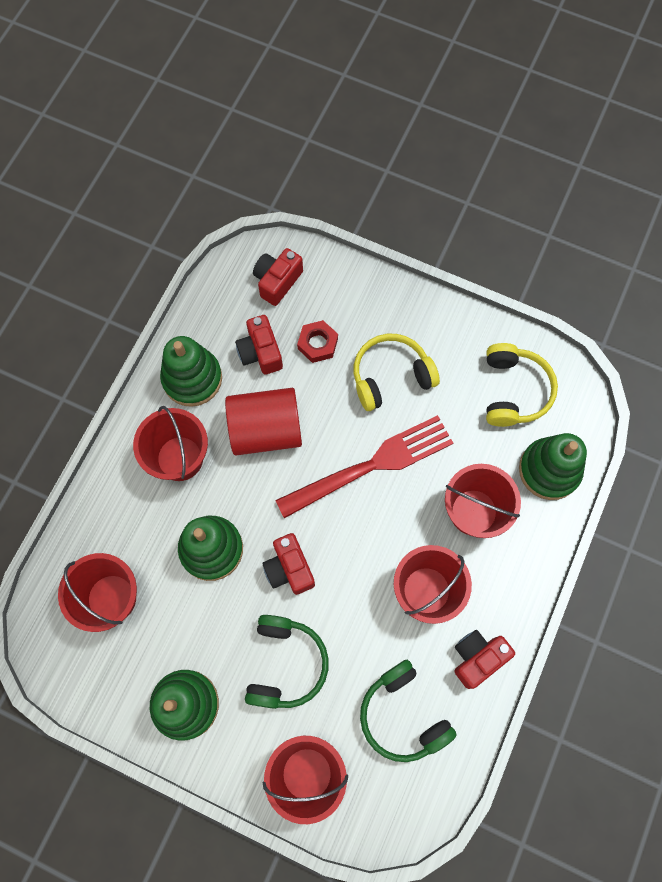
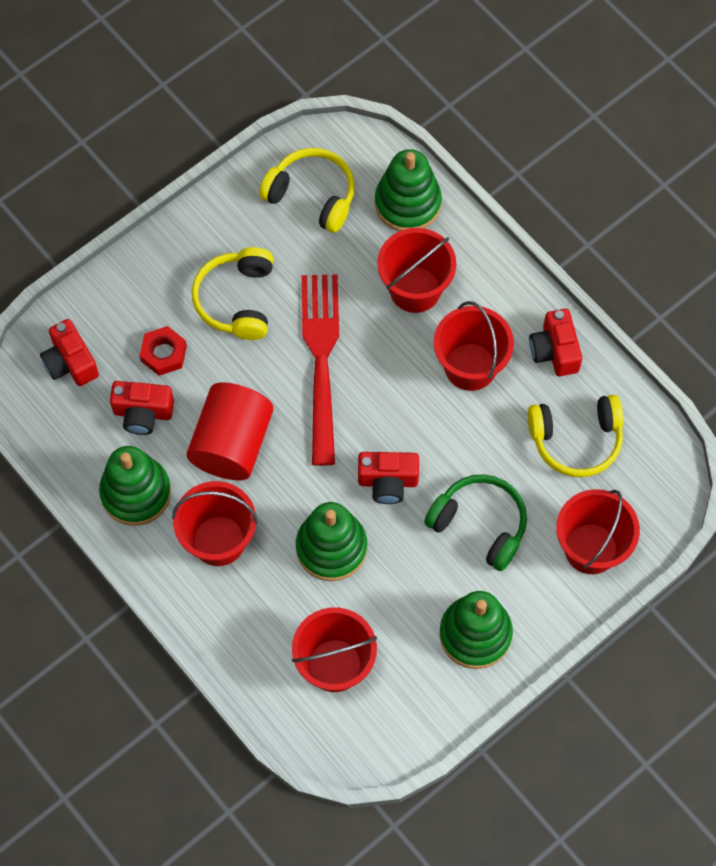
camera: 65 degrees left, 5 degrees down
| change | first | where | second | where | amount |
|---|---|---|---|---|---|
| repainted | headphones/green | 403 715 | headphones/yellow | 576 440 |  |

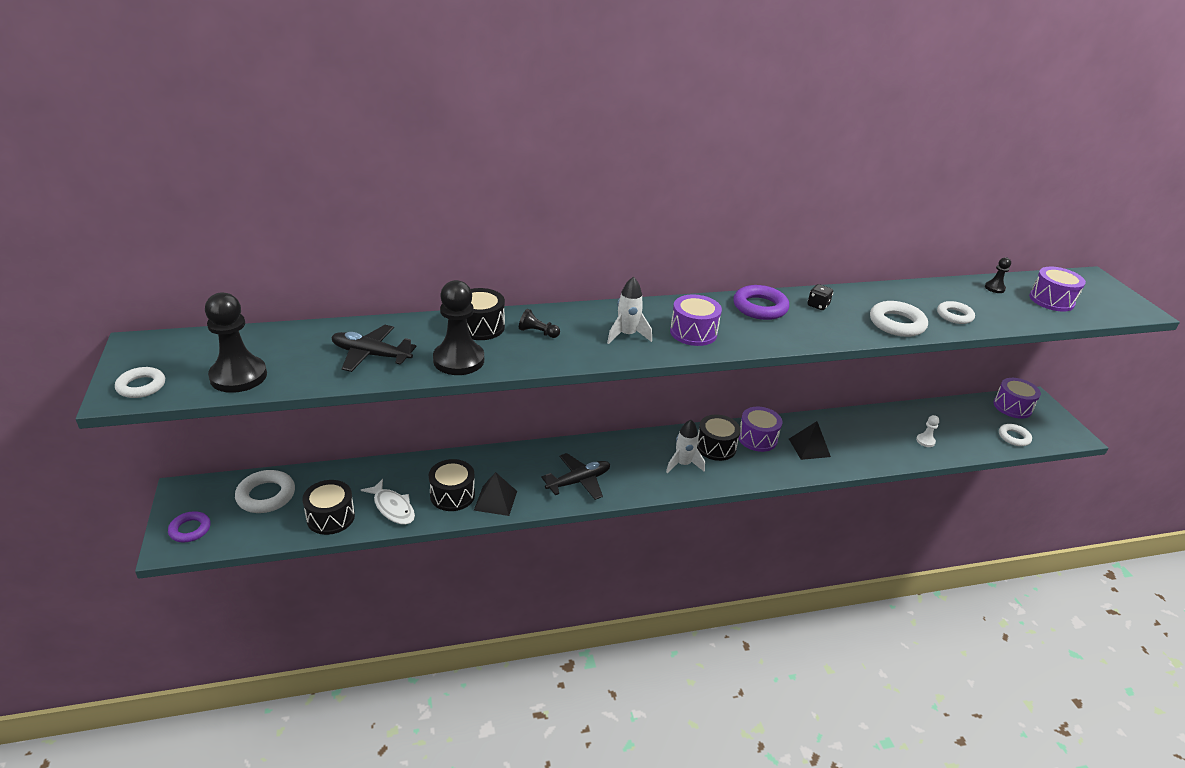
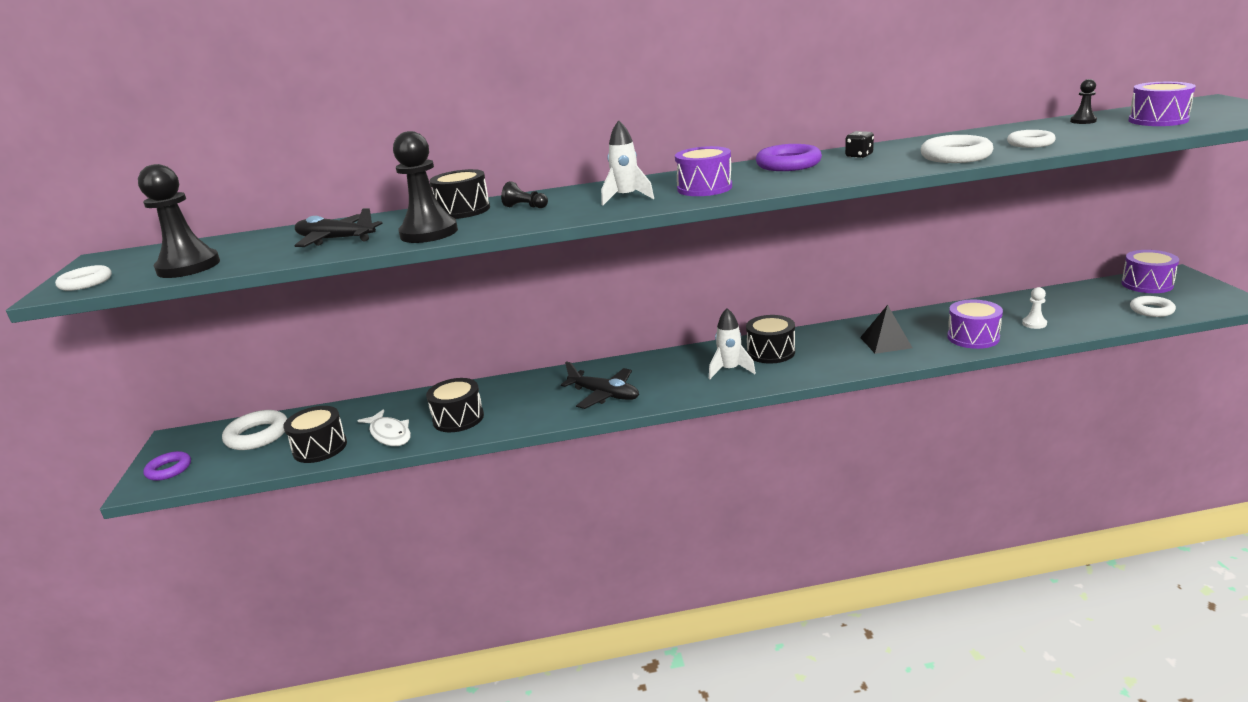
camera: 10 degrees right, 10 degrees down
| change | first | where | second | where | amount |
|---|---|---|---|---|---|
| shifted | drum/purple | 757 438 |  | 973 337 |  |
| rotated | plane/black | 579 481 |  | 604 395 | 60 degrees clockwise |
| gone | pyramid/black | 495 500 |  |  |  |

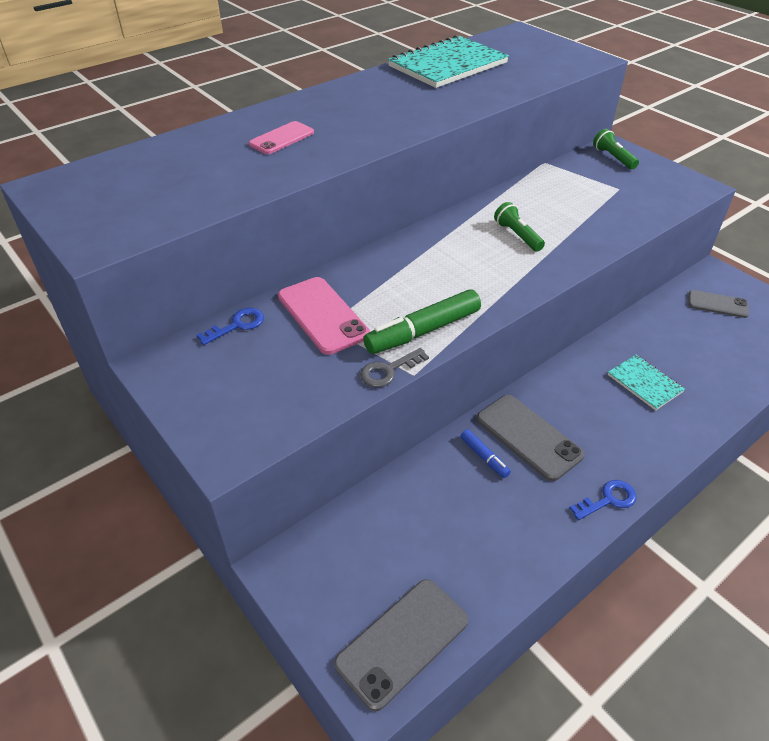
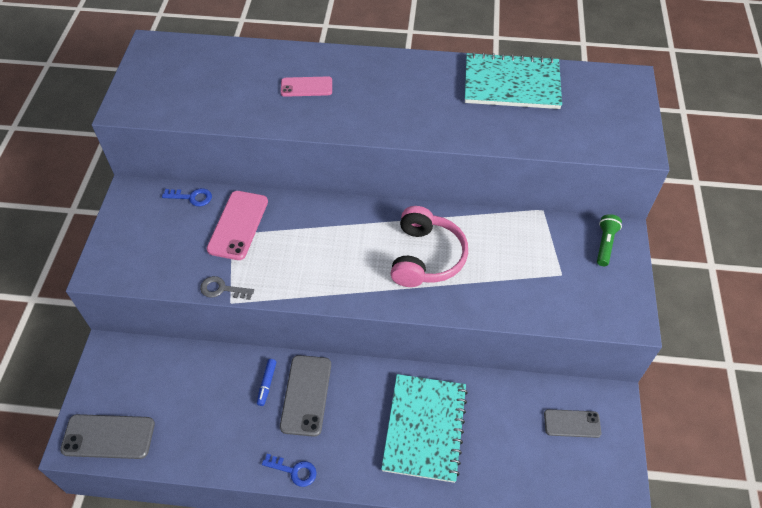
camera: 45 degrees right, 10 degrees up
| change | first | where | second | where | amount |
|---|---|---|---|---|---|
| swapped | flashlight/green | 517 235 | headphones/pink | 426 257 |  |
| gone | marker/green | 423 331 |  |  |  |
| rotated | phone/grey | 717 304 |  | 572 423 | 60 degrees counterclockwise |
| scaled | notebook/turquoise | 644 383 |  | 425 428 | x1.90 |

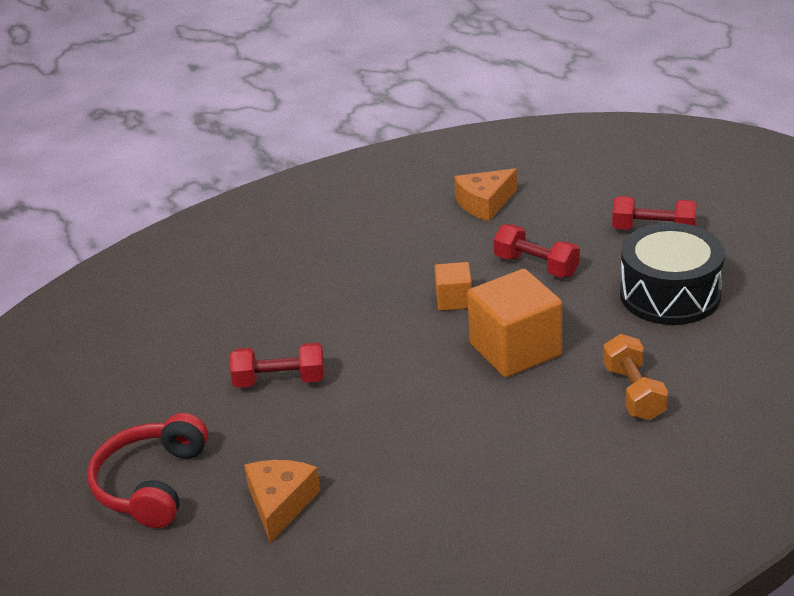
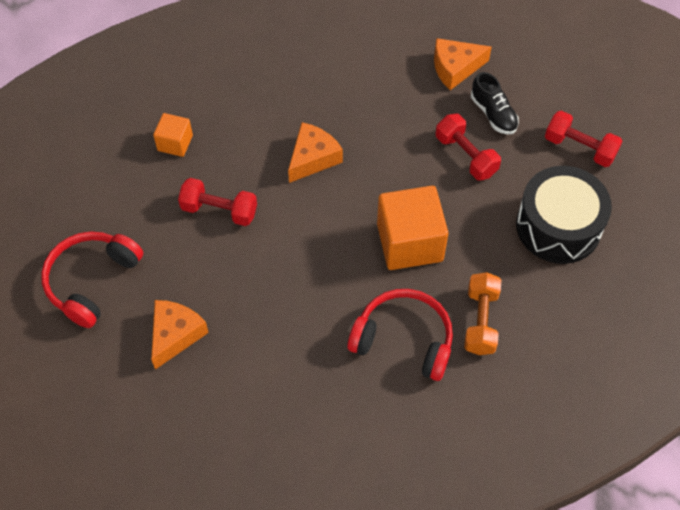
camera: 15 degrees right, 25 degrees up
| change | first | where | second | where | amount |
|---|---|---|---|---|---|
| shifted | cube/orange | 454 300 |  | 175 143 |  |
| new |  |  | shoe/black | 493 114 |  |
| new |  |  | cheese/orange | 312 158 |  |
| new |  |  | headphones/red | 404 339 |  |

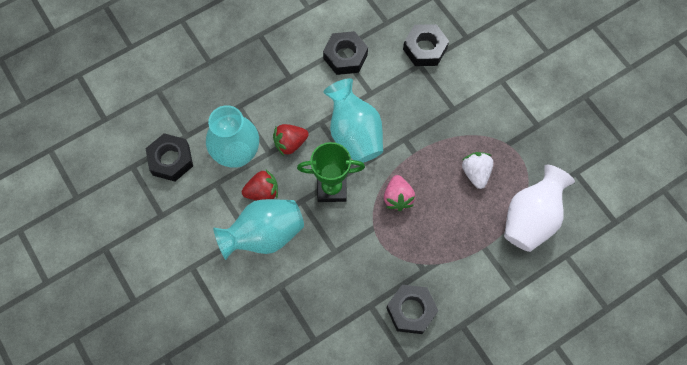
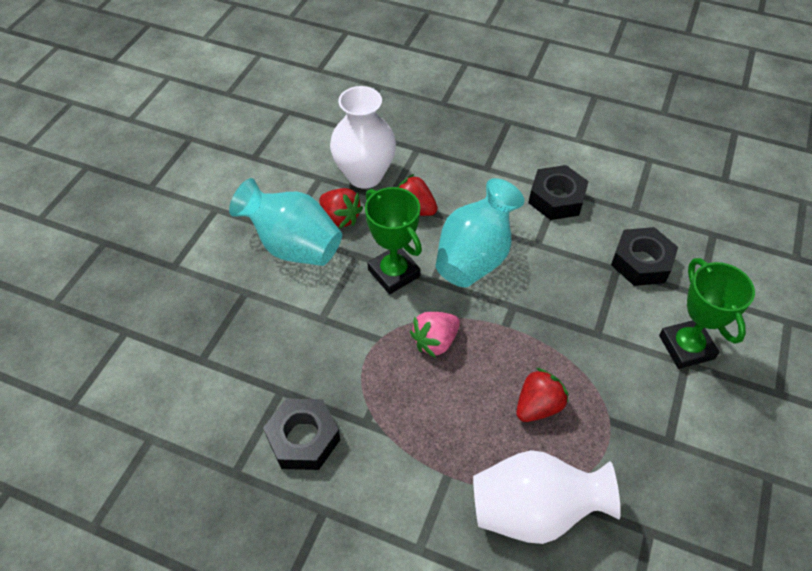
camera: 55 degrees right, 15 degrees down
| change | first | where | second | where | amount |
|---|---|---|---|---|---|
| repainted | vase/turquoise | 237 154 | vase/white | 365 175 |  |
| gone | nut/black | 171 160 |  |  |  |
| repainted | strawberry/white | 475 173 | strawberry/red | 538 406 |  |
| new |  |  | trophy/green | 686 347 |  |

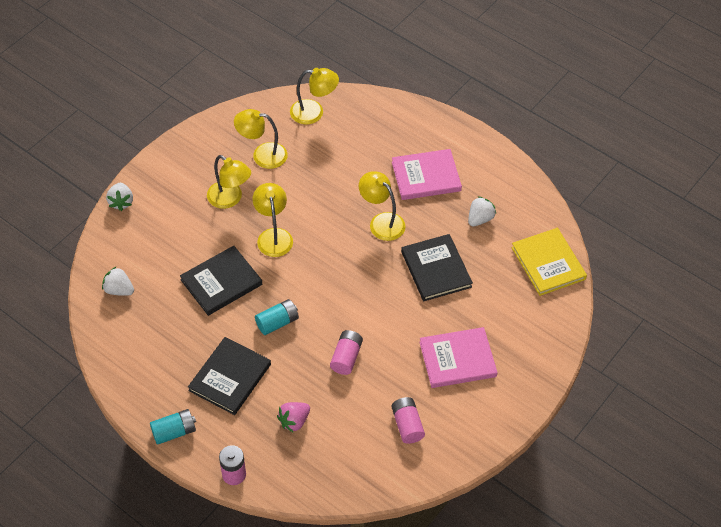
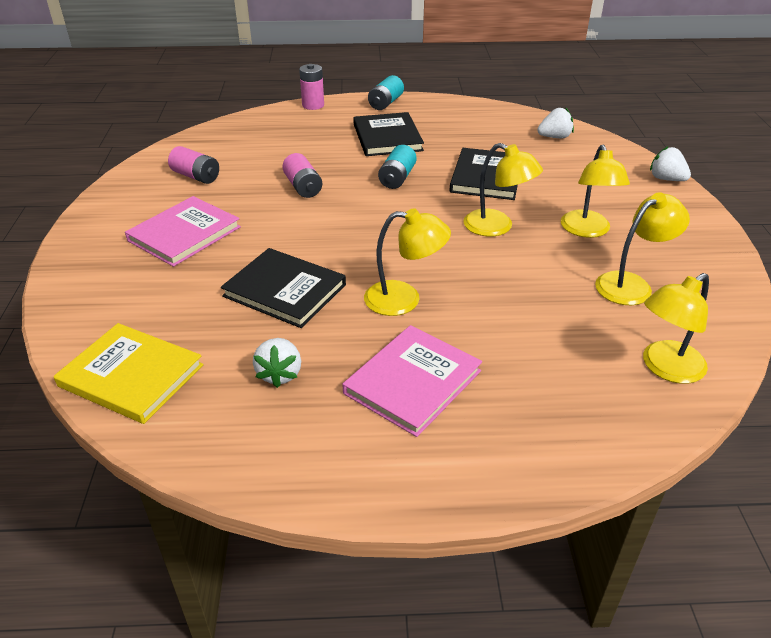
camera: 140 degrees right, 15 degrees down
| change | first | where | second | where | amount |
|---|---|---|---|---|---|
| rotated | lamp/yellow | 230 199 |  | 587 230 | 90 degrees counterclockwise |
| gone | strawberry/pink | 294 421 |  |  |  |

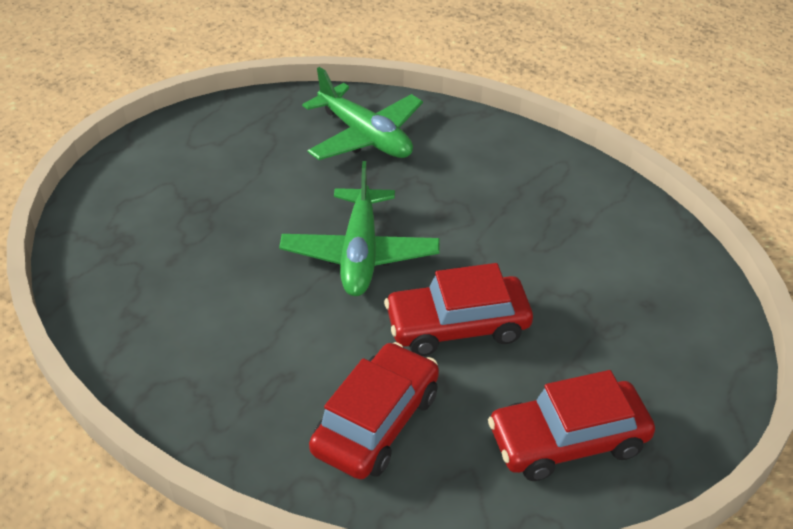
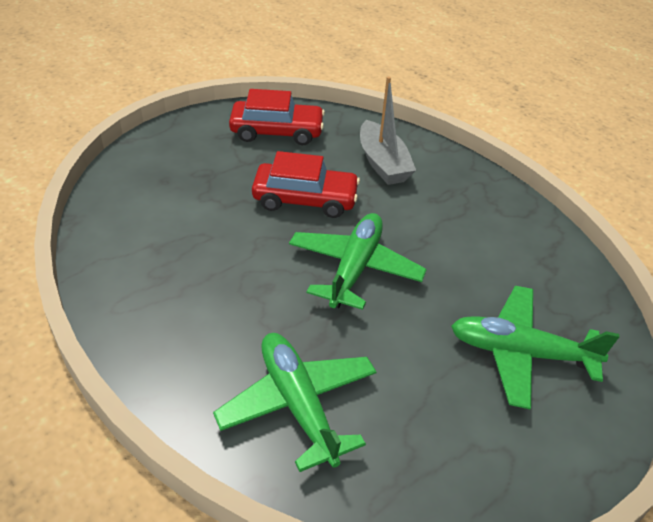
camera: 165 degrees left, 0 degrees up
| change | first | where | second | where | amount |
|---|---|---|---|---|---|
| swapped | car/red | 376 422 | boat/grey | 383 163 |  |
| new |  |  | plane/green | 521 353 |  |

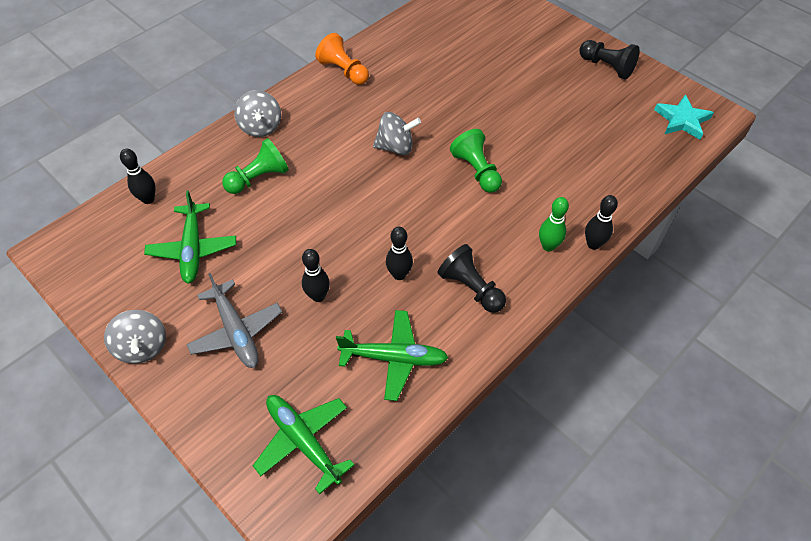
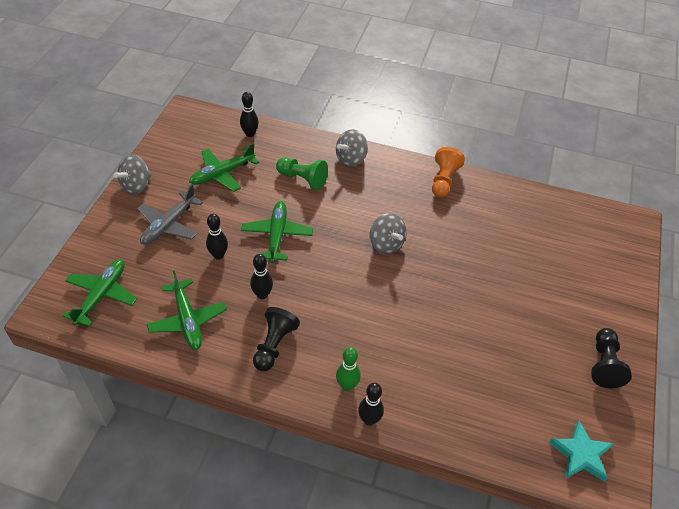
camera: 60 degrees right, 5 degrees down
| change | first | where | second | where | amount |
|---|---|---|---|---|---|
| gone | pawn/green | 476 171 |  |  |  |
| new |  |  | plane/green | 277 235 |  |

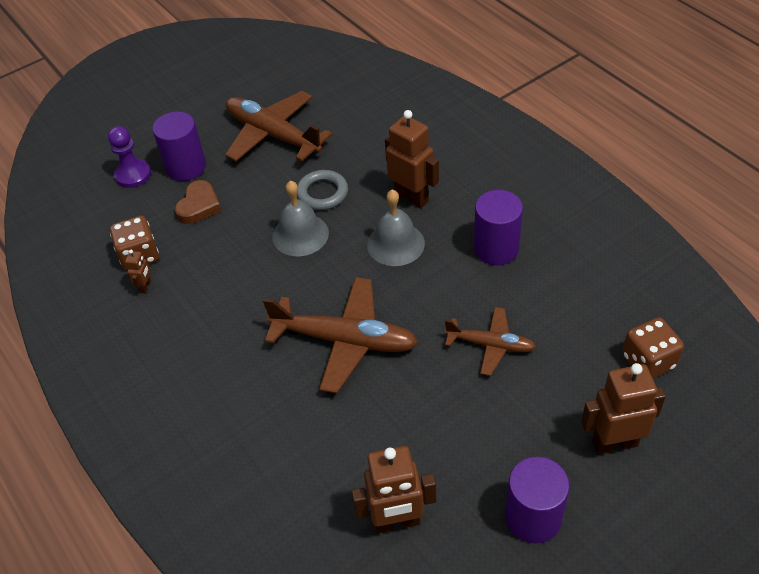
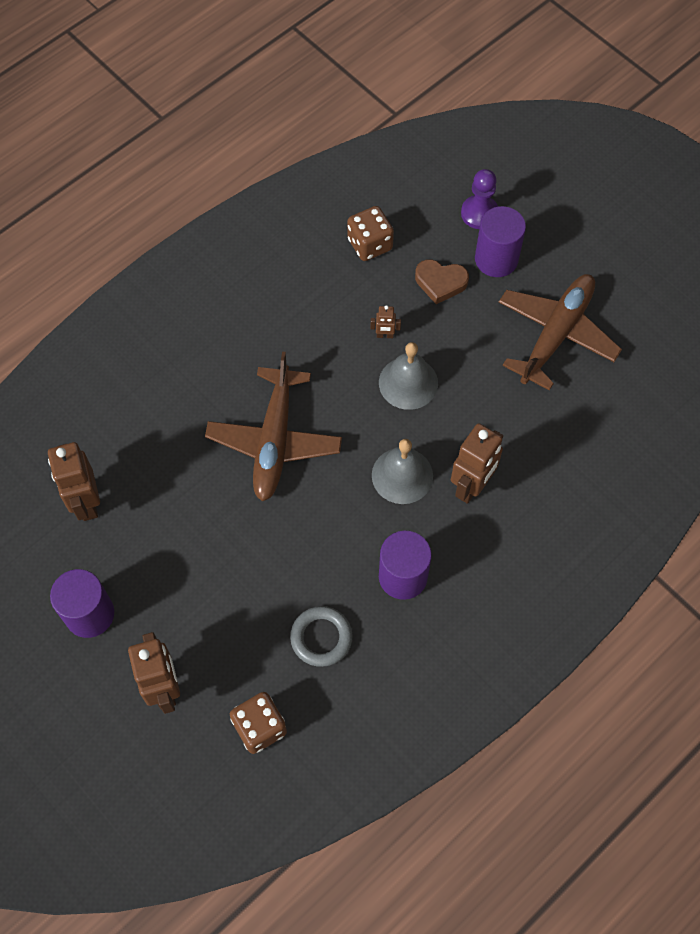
camera: 80 degrees right, 15 degrees up
| change | first | where | second | where | amount |
|---|---|---|---|---|---|
| shifted | ring/grey | 322 193 |  | 321 638 |  |
| shifted | robot/brown | 145 286 |  | 385 335 |  |
| gone | plane/brown | 490 345 |  |  |  |

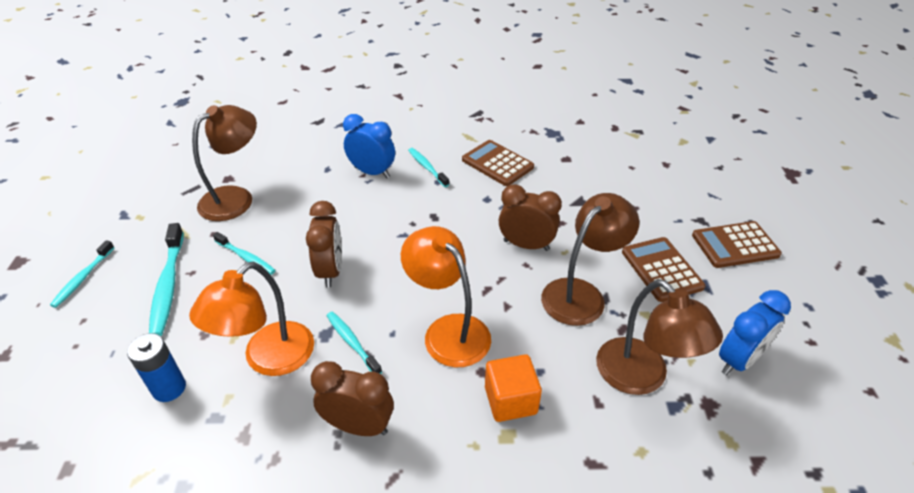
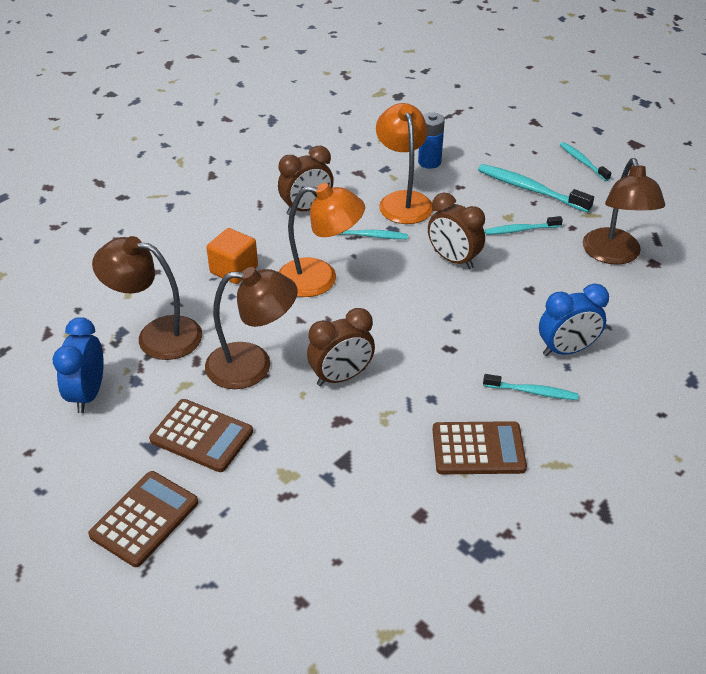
camera: 135 degrees right, 0 degrees up
| change | first | where | second | where | amount |
|---|---|---|---|---|---|
| rotated | lamp/brown | 581 294 |  | 253 366 | 90 degrees counterclockwise |

